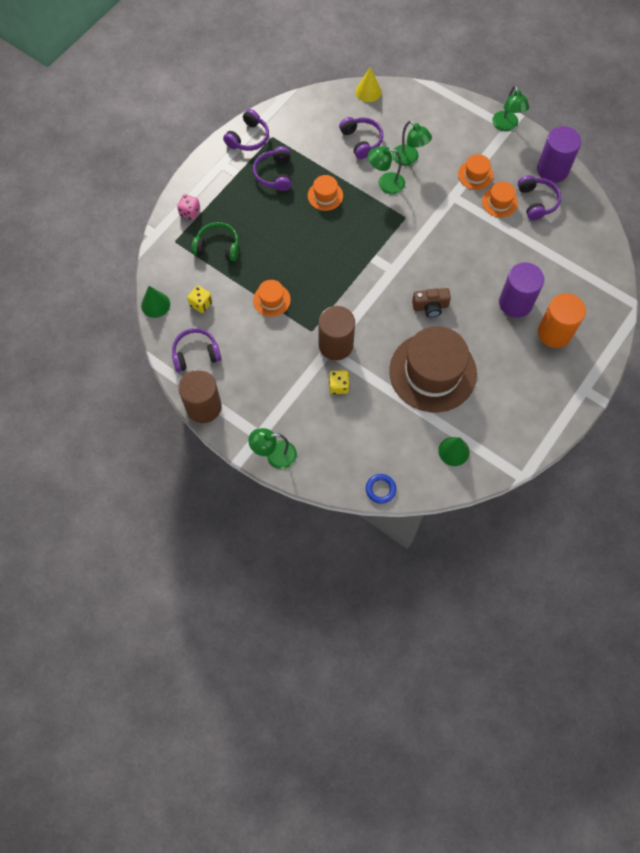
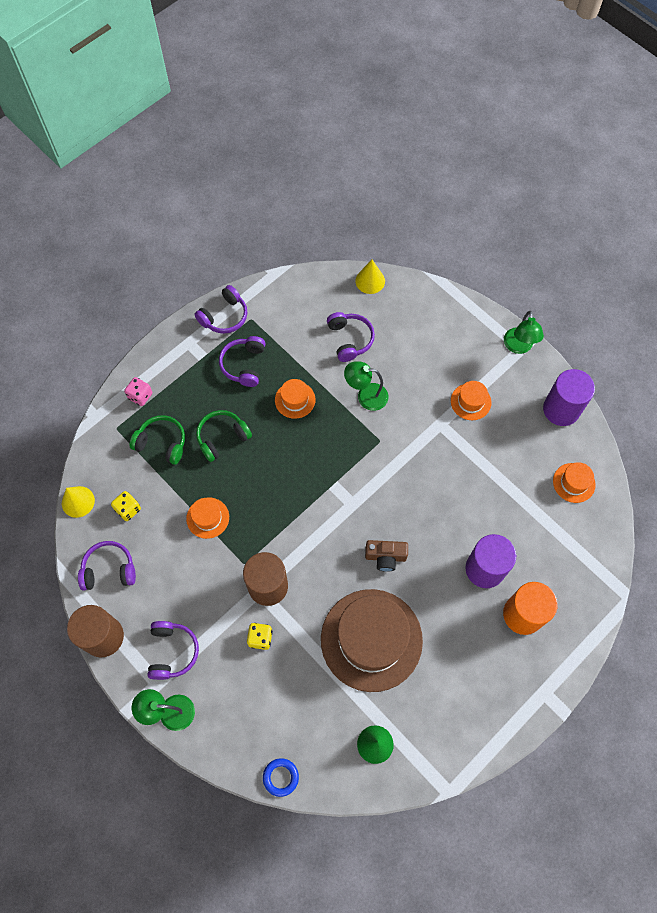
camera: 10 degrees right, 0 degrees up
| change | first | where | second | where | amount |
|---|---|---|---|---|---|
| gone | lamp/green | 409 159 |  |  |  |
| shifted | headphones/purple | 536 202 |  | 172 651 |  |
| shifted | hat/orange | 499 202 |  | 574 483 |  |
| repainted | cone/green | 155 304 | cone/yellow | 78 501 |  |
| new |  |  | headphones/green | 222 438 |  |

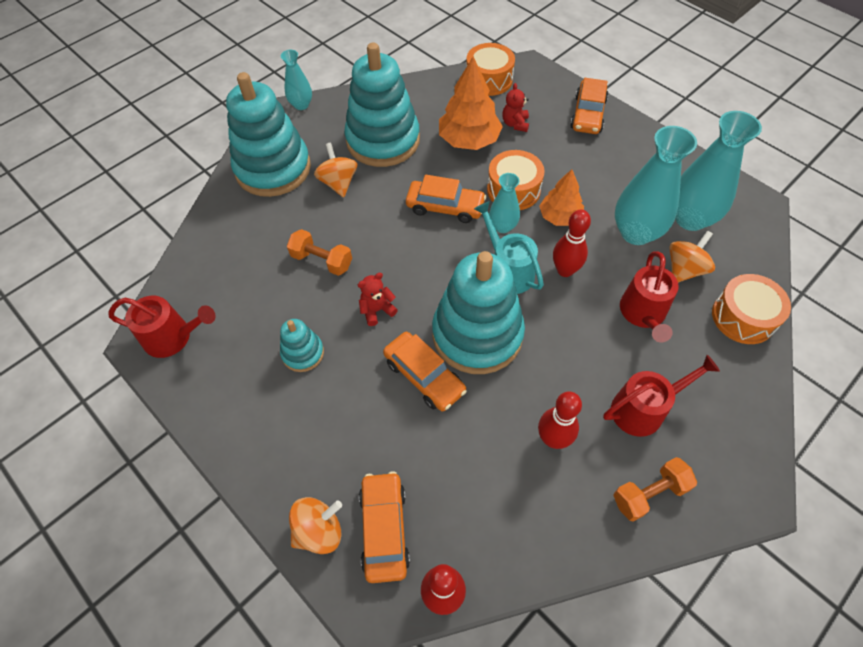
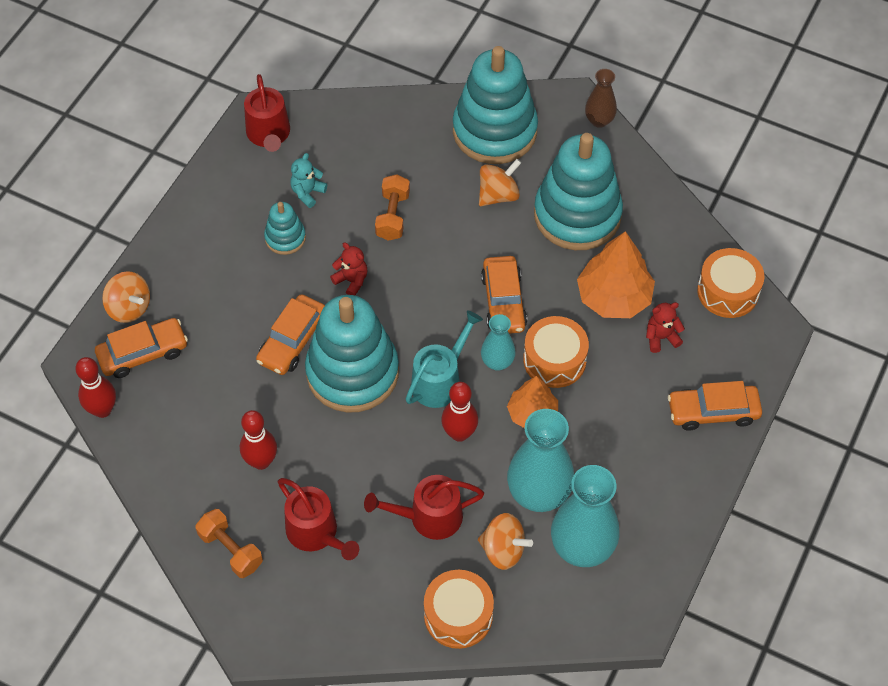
camera: 70 degrees right, 0 degrees up
| change | first | where | second | where | amount |
|---|---|---|---|---|---|
| repainted | vase/turquoise | 301 105 | vase/brown | 599 120 |  |
| new |  |  | teddy bear/turquoise | 307 193 |  |

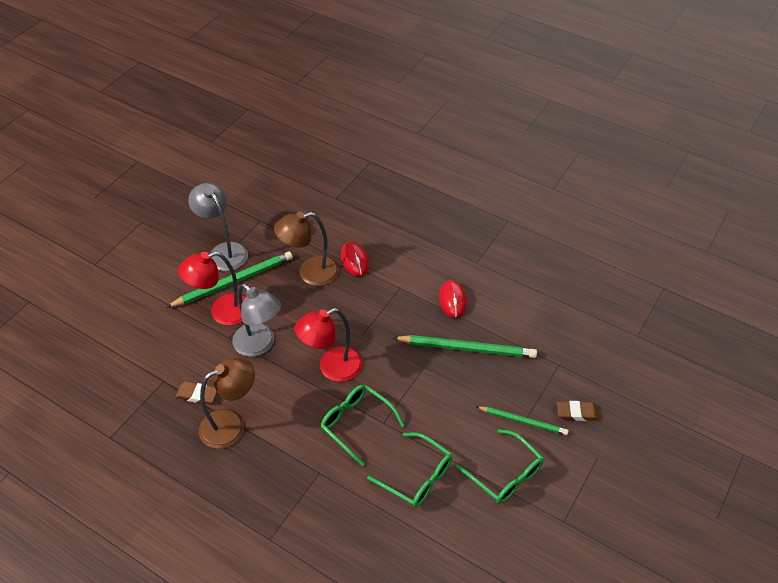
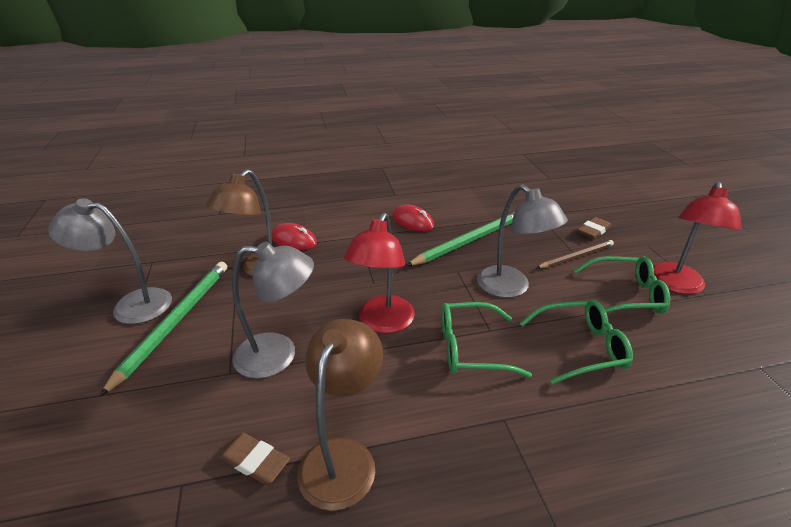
camera: 45 degrees left, 15 degrees down
| change | first | where | second | where | amount |
|---|---|---|---|---|---|
| shifted | lamp/red | 222 312 |  | 676 285 |  |
| rotated | eraser/brown | 197 394 |  | 255 461 | 60 degrees clockwise |
| repainted | pencil/green | 523 421 | pencil/brown | 576 256 |  |
| new |  |  | lamp/grey | 511 288 |  |

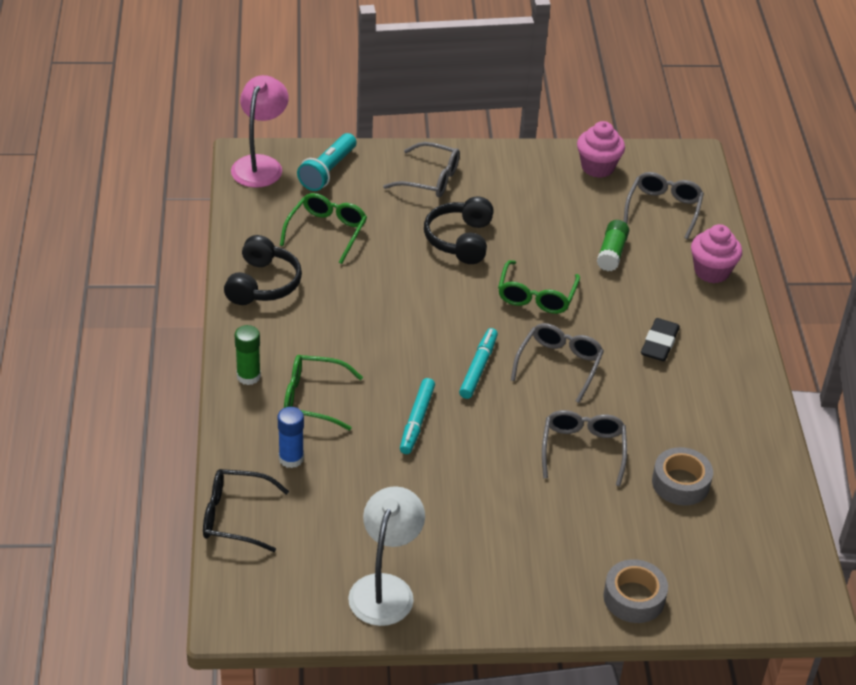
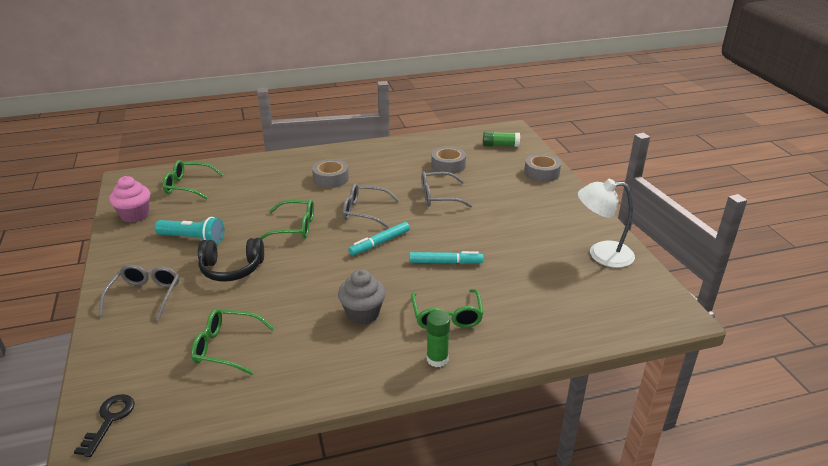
camera: 100 degrees left, 10 degrees down
| change | first | where | second | where | amount |
|---|---|---|---|---|---|
| swapped | lamp/pink | 260 164 | key/black | 109 420 |  |
| shifted | flashlight/turquoise | 328 171 |  | 193 239 |  |
| repainted | glasses/grey | 663 209 | glasses/green | 188 186 |  |
| shifted | glue stick/green | 611 253 |  | 500 145 |  |
| gone | cupcake/pink | 711 271 |  |  |  |
| gone | headphones/black | 262 284 |  |  |  |
| swapped | eraser/black | 659 343 | tape/grey | 331 179 |  |
| rotated | marker/turquoise | 478 368 |  | 380 243 | 45 degrees counterclockwise |
| gone | glue stick/blue | 291 458 |  |  |  |
| gone | glasses/black | 235 517 |  |  |  |
| new |  |  | cupcake/grey | 363 314 |  |

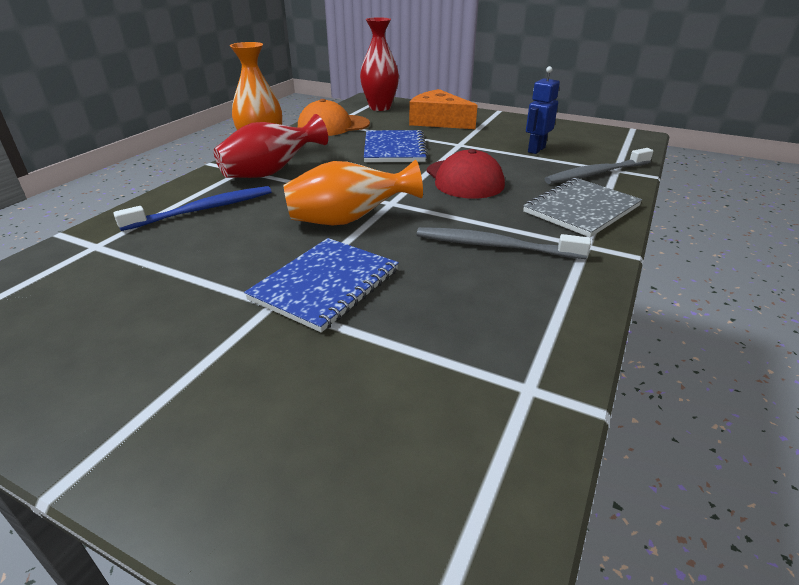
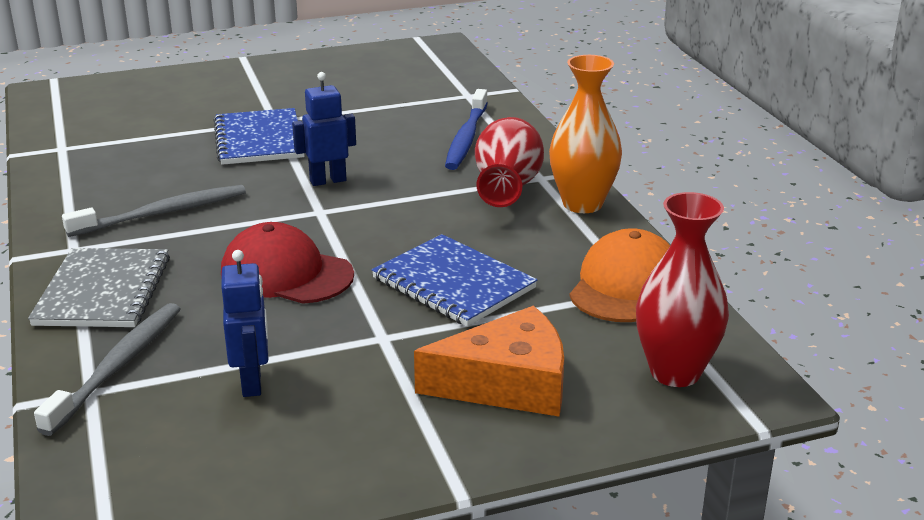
camera: 135 degrees right, 5 degrees down
| change | first | where | second | where | amount |
|---|---|---|---|---|---|
| swapped | vase/orange | 348 220 | robot/blue | 328 180 |  |

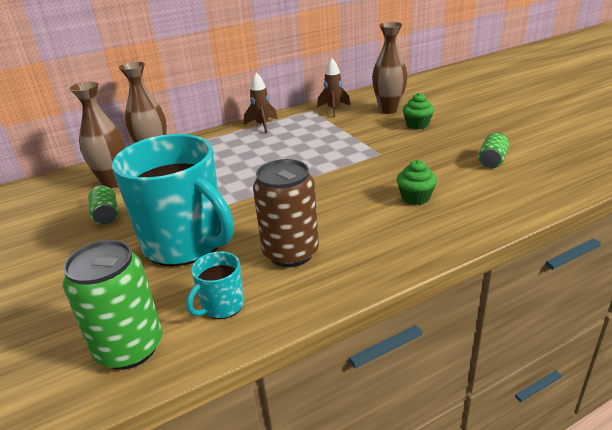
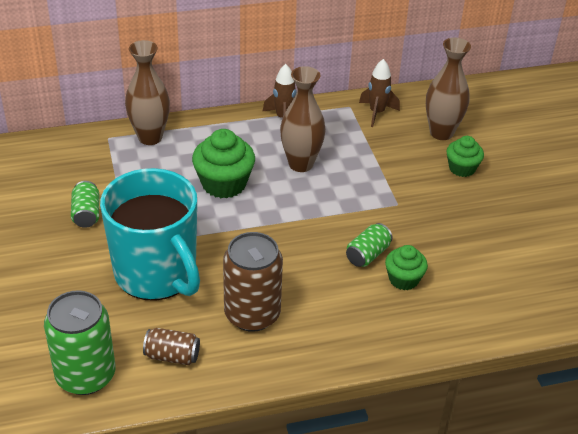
camera: 10 degrees right, 10 degrees up
| change | first | where | second | where | amount |
|---|---|---|---|---|---|
| shifted | vase/brown | 113 182 |  | 301 164 |  |
| shifted | can/green | 492 160 |  | 367 254 |  |
| swapped | mug/turquoise | 222 306 | can/brown | 172 356 |  |
| new |  |  | cupcake/green | 224 184 |  |

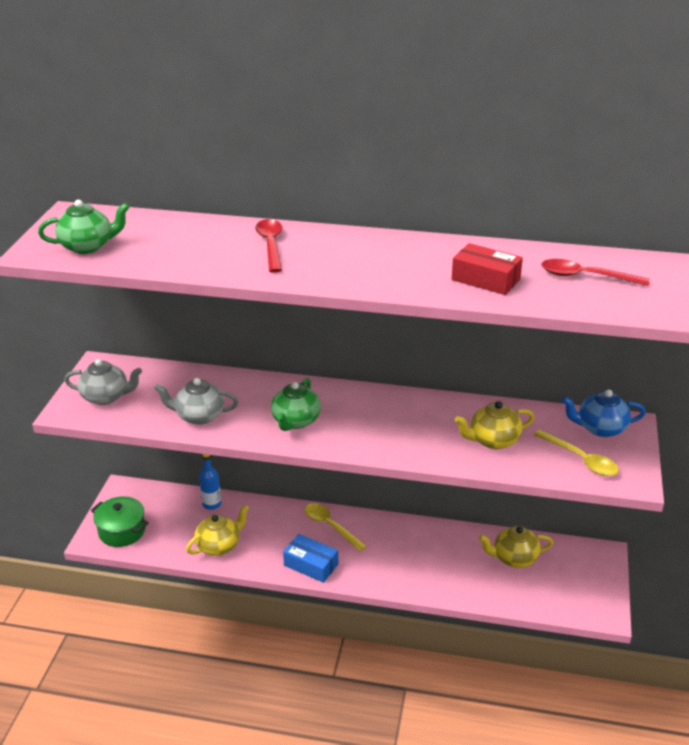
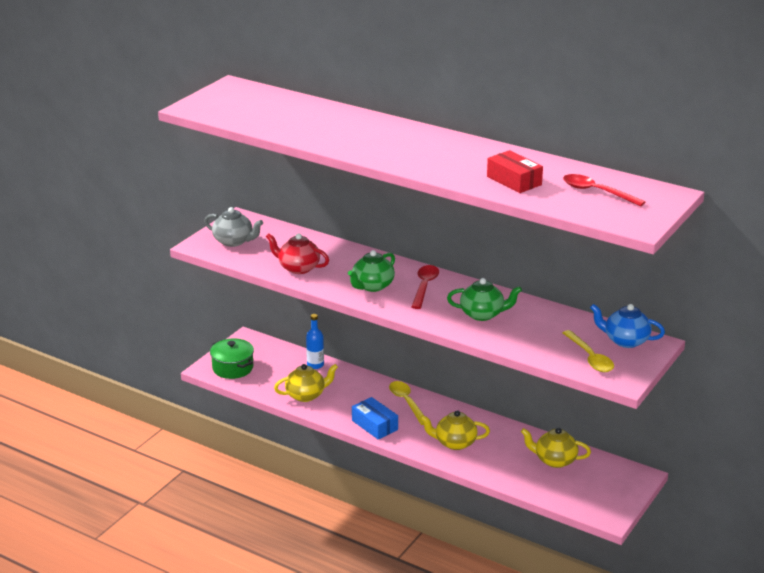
camera: 20 degrees right, 5 degrees down
| change | first | where | second | where | amount |
|---|---|---|---|---|---|
| shifted | teapot/green | 88 246 |  | 483 314 |  |
| shifted | spoon/red | 270 245 |  | 424 286 |  |
| repainted | teapot/grey | 199 416 | teapot/red | 298 268 |  |
| shifted | teapot/yellow | 493 440 |  | 454 443 |  |

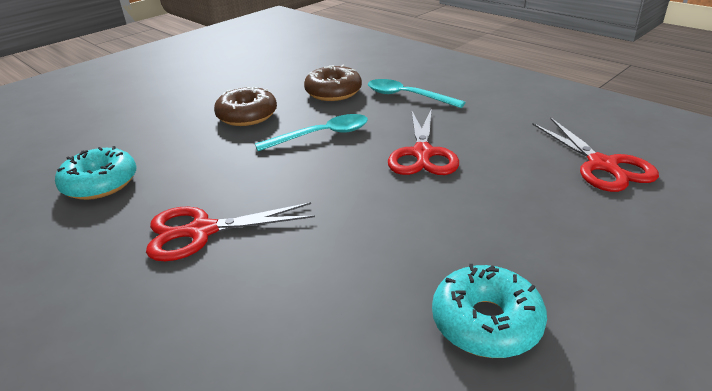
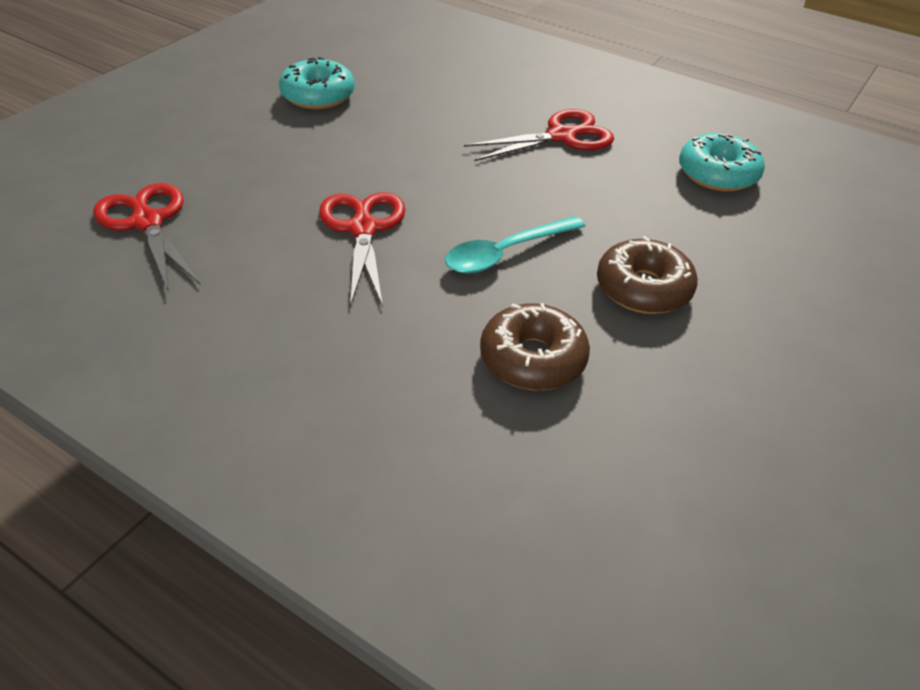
camera: 165 degrees right, 10 degrees up
| change | first | where | second | where | amount |
|---|---|---|---|---|---|
| gone | spoon/turquoise | 407 96 |  |  |  |

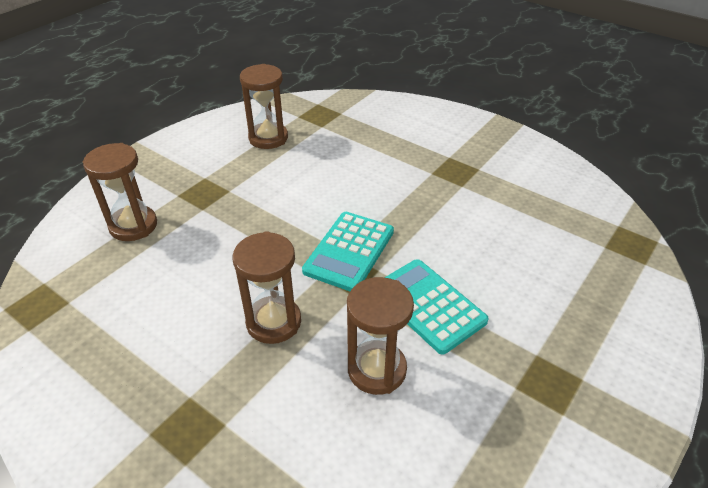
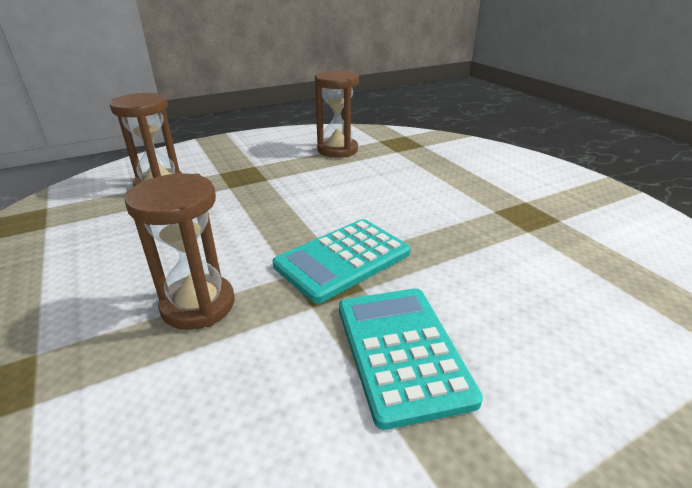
camera: 25 degrees right, 10 degrees down
| change | first | where | second | where | amount |
|---|---|---|---|---|---|
| gone | hourglass/brown | 377 369 |  |  |  |

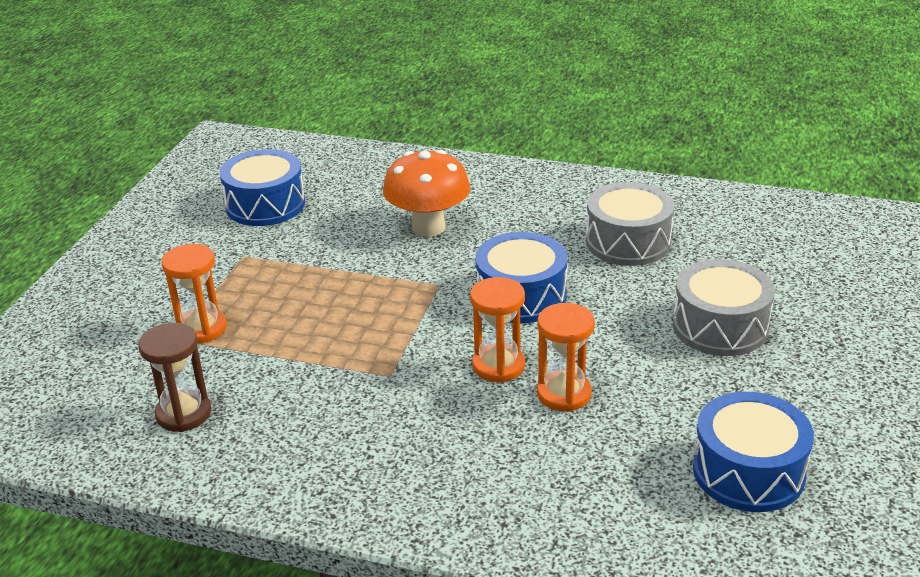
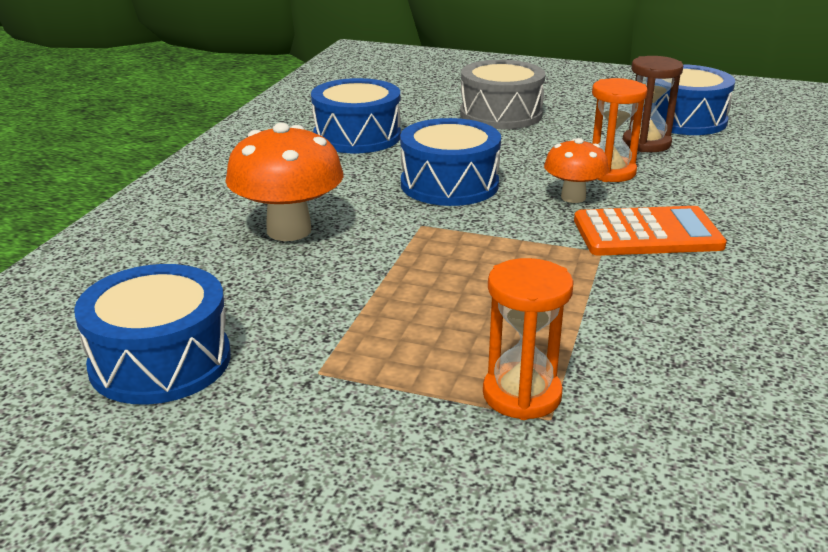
camera: 90 degrees left, 5 degrees down
| change | first | where | second | where | amount |
|---|---|---|---|---|---|
| repainted | drum/grey | 628 242 | drum/blue | 357 136 |  |
| swapped | hourglass/orange | 498 366 | mushroom/orange | 573 197 |  |
| shifted | hourglass/brown | 183 414 |  | 646 143 |  |
| new |  |  | calculator/orange | 647 233 |  |

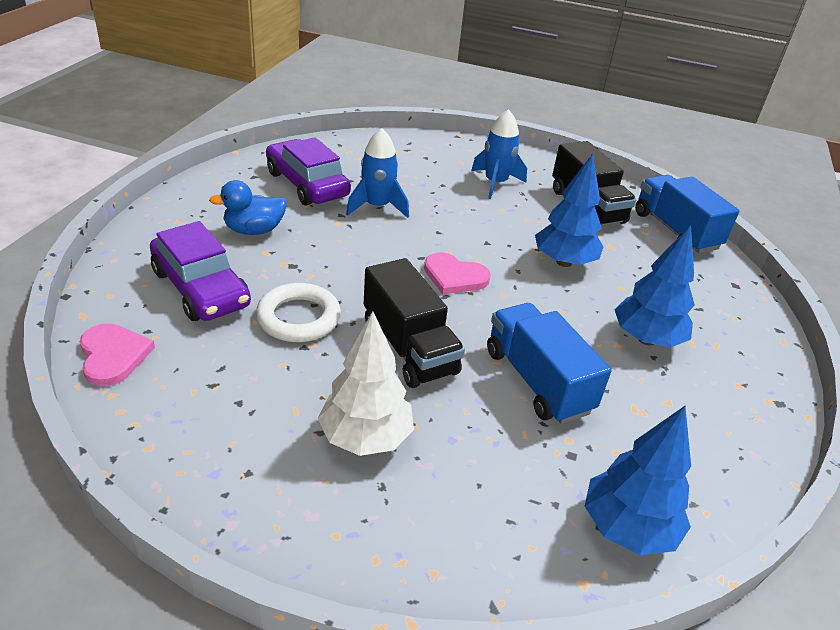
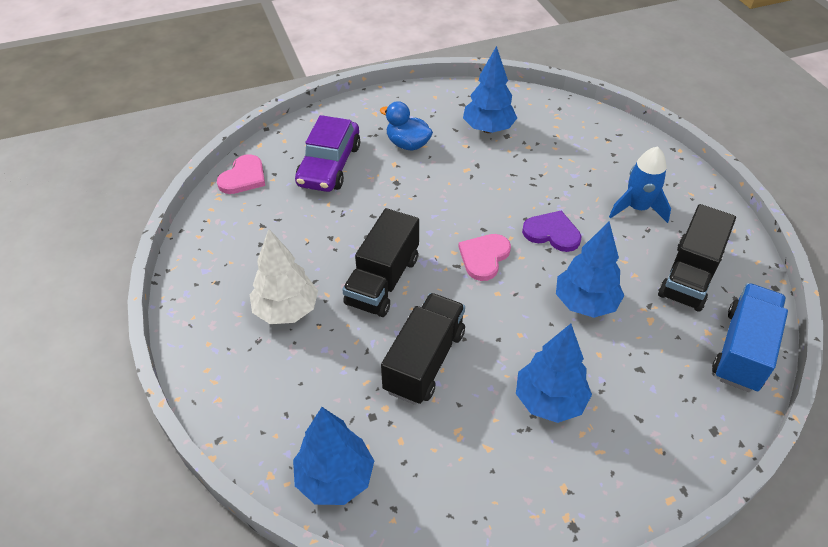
camera: 55 degrees right, 10 degrees up
| change | first | where | second | where | amount |
|---|---|---|---|---|---|
| gone | rocket/blue | 377 206 |  |  |  |
| swapped | car/purple | 307 184 | tree/blue | 488 129 |  |
| rotated | heart/pink | 454 276 |  | 484 257 | 45 degrees clockwise |
| gone | ring/white | 298 318 |  |  |  |
| repainted | truck/blue | 537 381 | truck/black | 424 361 |  |
| new |  |  | heart/purple | 552 233 |  |

